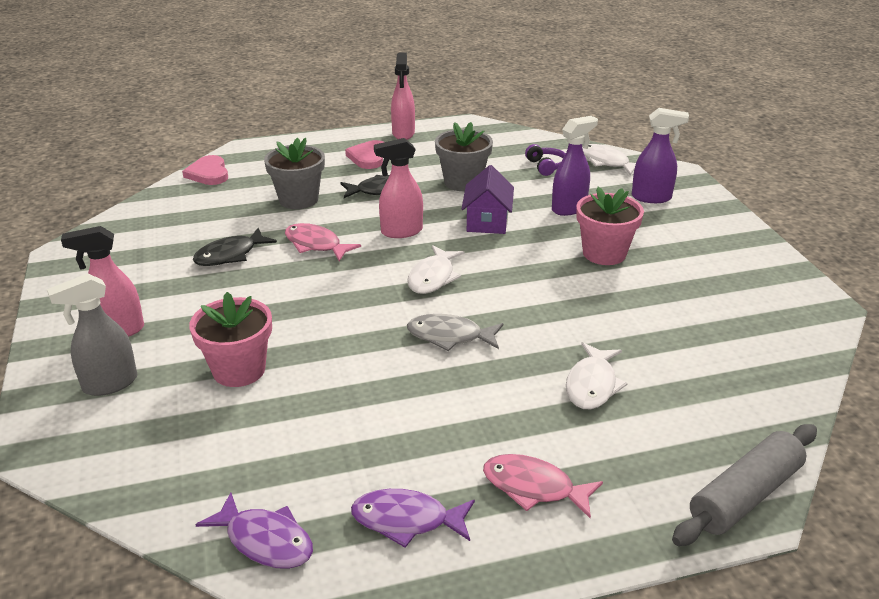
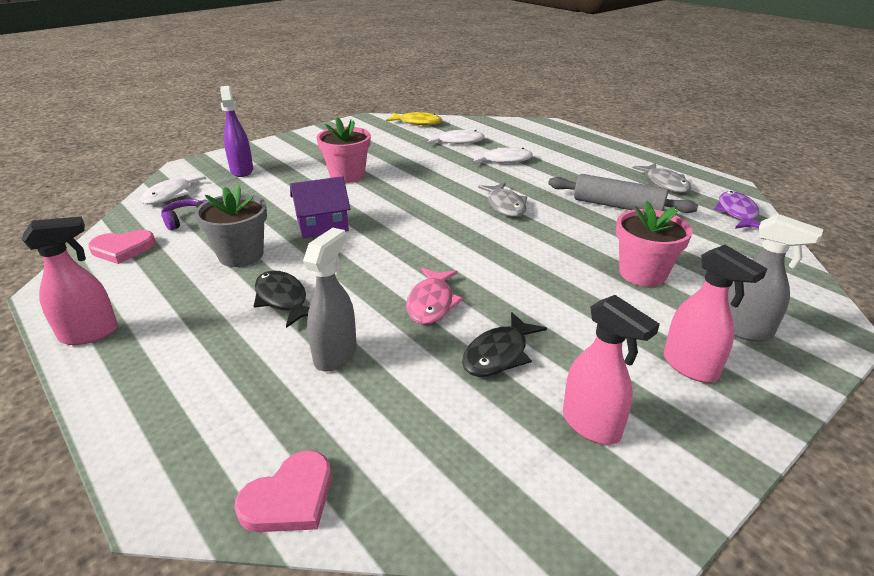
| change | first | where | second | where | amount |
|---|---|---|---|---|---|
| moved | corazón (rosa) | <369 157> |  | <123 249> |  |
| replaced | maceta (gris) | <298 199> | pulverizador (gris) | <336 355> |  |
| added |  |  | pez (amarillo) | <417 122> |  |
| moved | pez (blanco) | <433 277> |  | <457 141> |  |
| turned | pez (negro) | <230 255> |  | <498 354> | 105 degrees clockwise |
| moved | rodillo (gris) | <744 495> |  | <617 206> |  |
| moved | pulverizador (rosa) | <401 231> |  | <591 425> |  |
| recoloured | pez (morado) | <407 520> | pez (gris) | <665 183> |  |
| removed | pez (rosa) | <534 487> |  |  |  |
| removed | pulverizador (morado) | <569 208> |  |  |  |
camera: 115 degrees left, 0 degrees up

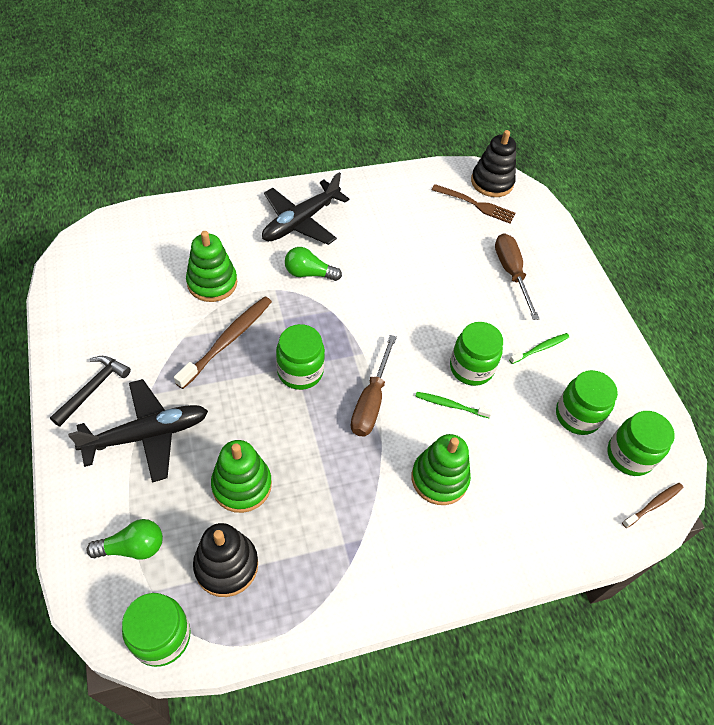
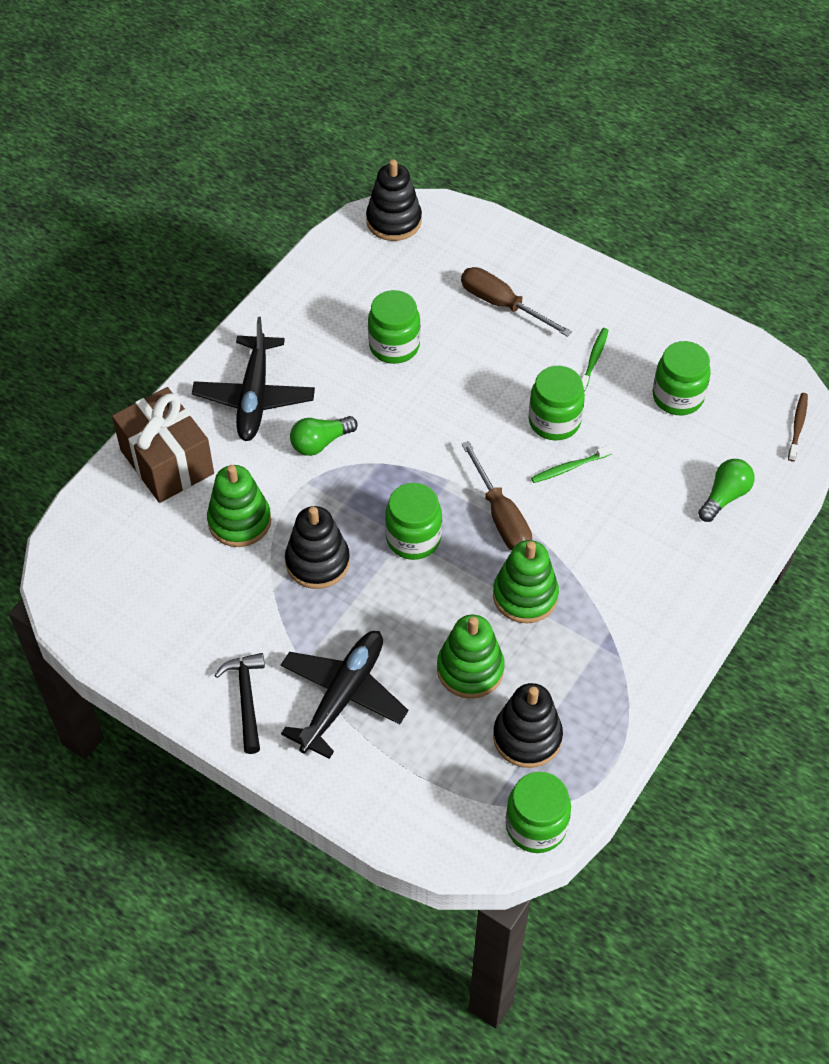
| change | first | where | second | where | amount |
|---|---|---|---|---|---|
| added |  |  | regalo (marrón) | <167 462> |  |
| replaced | cepillo de dientes (marrón) | <228 340> | juguete apilable (negro) | <317 562> |  |
| moved | tarro (verde) | <629 455> |  | <394 346> |  |
| moved | juguete apilable (verde) | <439 478> |  | <525 596> |  |
| moved | bombilla (verde) | <133 547> |  | <724 496> |  |
| removed | tenedor (marrón) | <475 204> |  |  |  |
camera: 35 degrees left, 0 degrees up

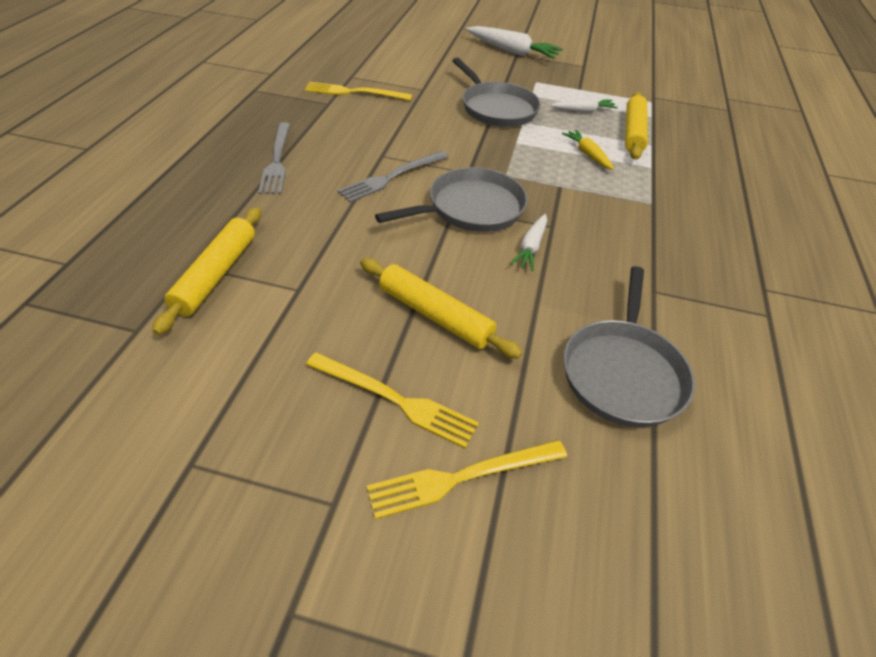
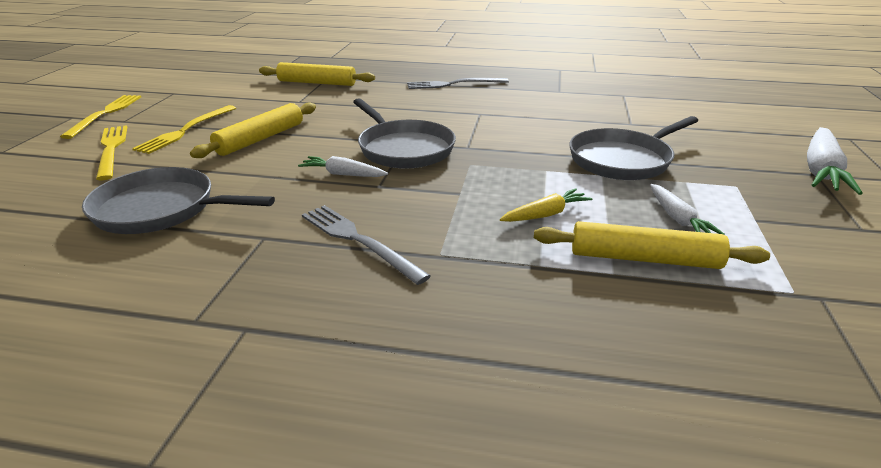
| change | first | where | second | where | amount |
|---|---|---|---|---|---|
| moved | tenedor (amarillo) | <354 92> |  | <105 114> |  |
| moved | tenedor (gris) | <392 177> |  | <358 241> |  |
camera: 90 degrees right, 15 degrees down

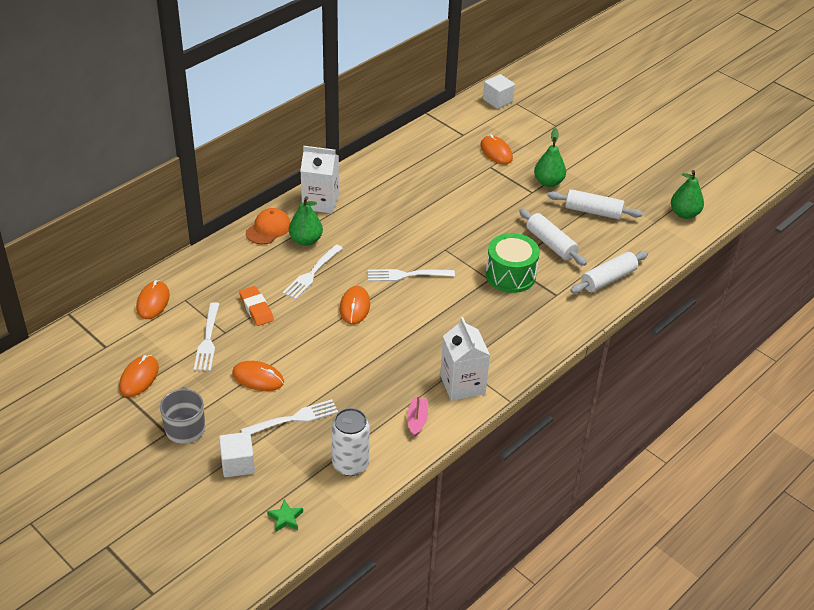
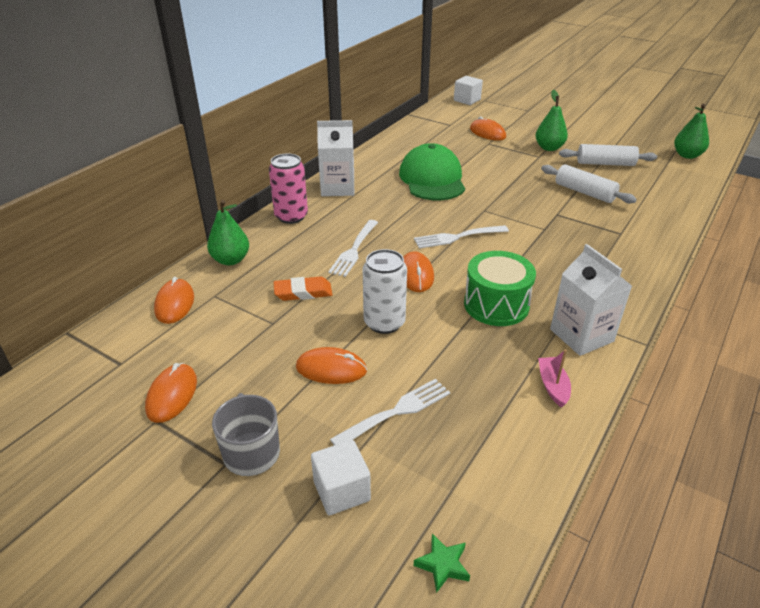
| change | first | where | second | where | amount |
|---|---|---|---|---|---|
| moved | pera (verde) | <306 240> |  | <231 260> |  |
| replaced | gorra (naranja) | <268 229> | lata (rosa) | <291 216> |  |
| turned | goma de borrar (naranja) | <256 308> |  | <303 292> | 60 degrees counterclockwise |
| moved | lata (blanco) | <350 464> |  | <384 322> |  |
| added |  |  | gorra (verde) | <432 179> |  |
| moved | tambor (verde) | <510 275> |  | <496 305> |  |
| removed | tenedor (blanco) | <207 339> |  |  |  |
| removed | rodillo (blanco) | <608 279> |  |  |  |
camera: 10 degrees left, 5 degrees down

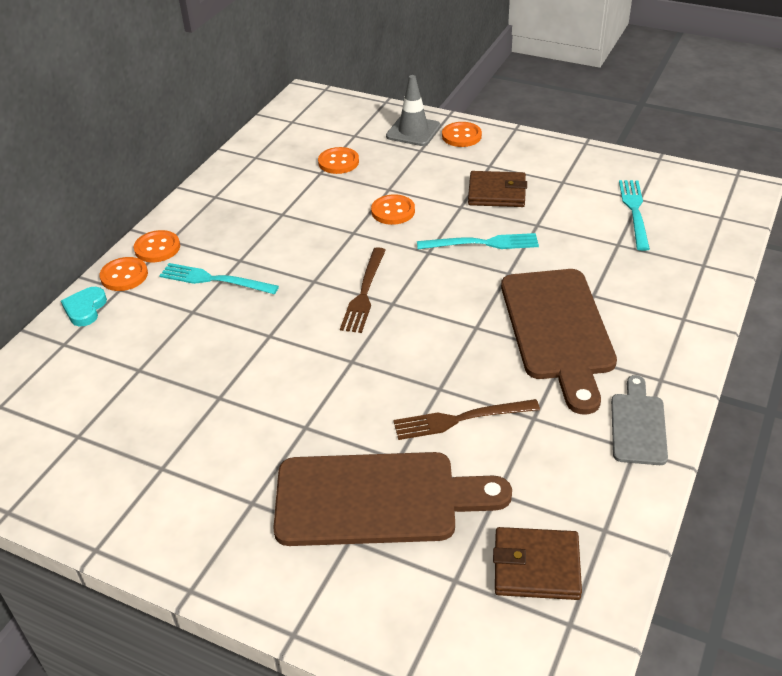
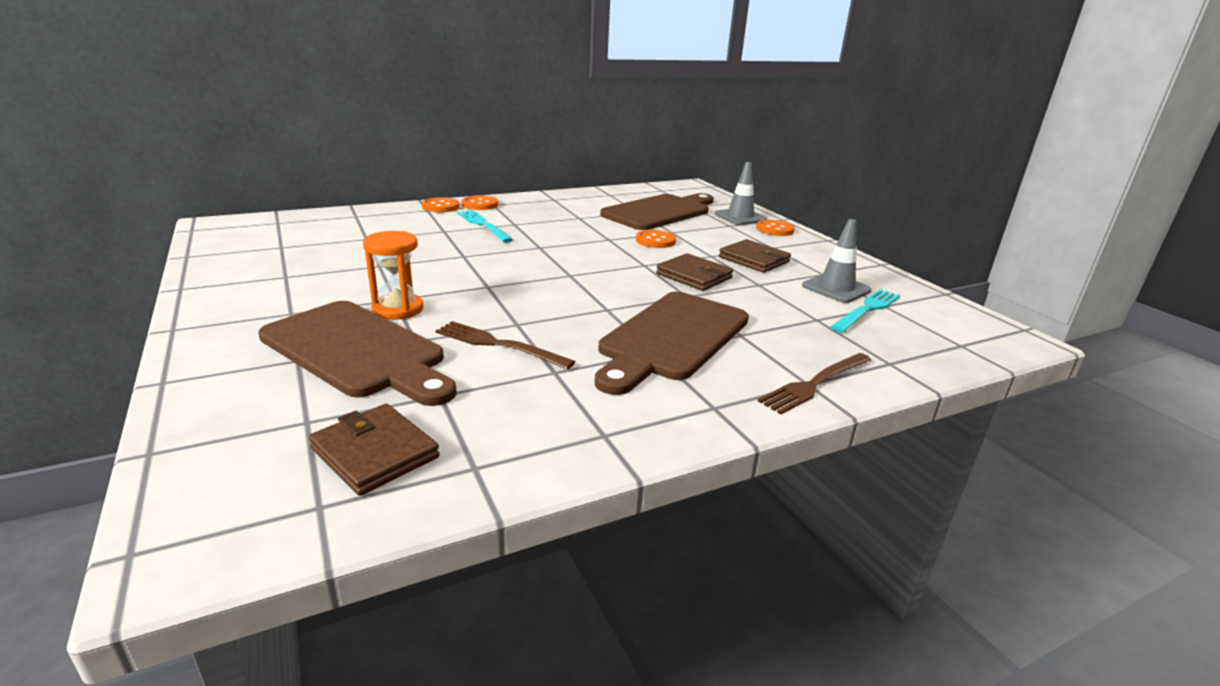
| change | first | where | second | where | amount |
|---|---|---|---|---|---|
| added |  |  | reloj de arena (naranja) | <398 309> |  |
| replaced | botón (naranja) | <338 162> | tabla de cortar (marrón) | <659 212> |  |
| replaced | tenedor (turquesa) | <482 243> | cartera (marrón) | <694 276> |  |
| moved | tenedor (marrón) | <364 292> |  | <815 383> |  |
| added |  |  | cono de tráfico (gris) | <836 288> |  |
| removed | corazón (turquesa) | <85 309> |  |  |  |
| removed | tabla de cortar (gris) | <638 425> |  |  |  |
camera: 35 degrees right, 15 degrees down

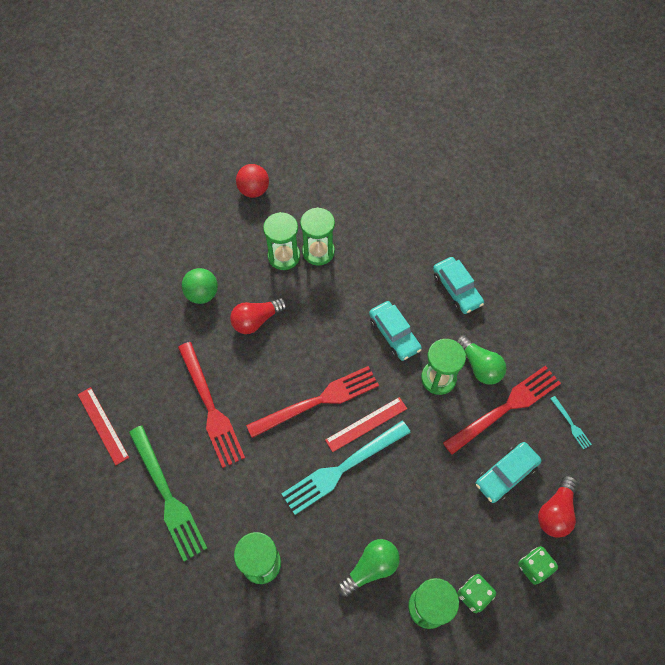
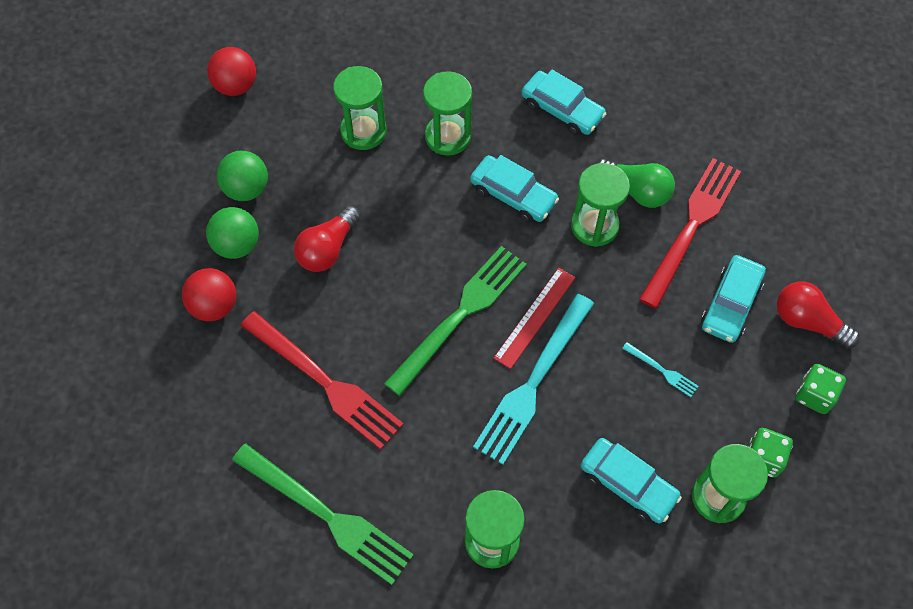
| change | first | where | second | where | amount |
|---|---|---|---|---|---|
| added |  |  | pelota (rojo) | <214 306> |  |
| added |  |  | pelota (verde) | <246 189> |  |
| recoloured | tenedor (rojo) | <318 401> | tenedor (verde) | <460 315> |  |
| moved | reloj de arena (verde) | <284 256> |  | <448 136> |  |
| replaced | bombilla (verde) | <370 568> | coche (turquesa) | <628 484> |  |
| moved | tenedor (turquesa) | <571 424> |  | <662 371> |  |
| turned | bombilla (rojo) | <555 512> |  | <808 322> | 120 degrees clockwise |
| removed | regla (rojo) | <103 425> |  |  |  |
camera: 25 degrees left, 0 degrees up

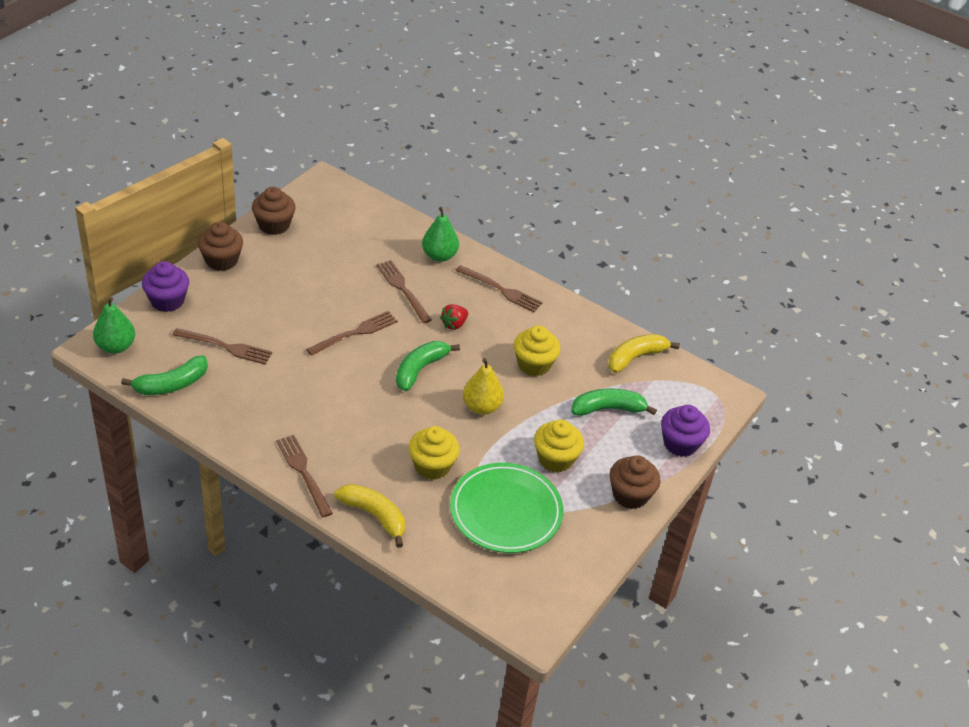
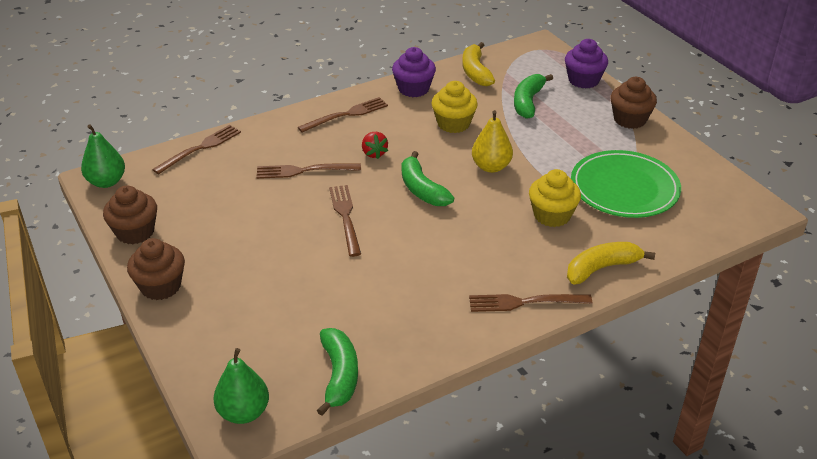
| change | first | where | second | where | amount |
|---|---|---|---|---|---|
| moved | pera (verde) | <439 256> |  | <106 182> |  |
| moved | tenedor (marrón) | <226 347> |  | <200 148> |  |
| moved | magdalena (morado) | <167 301> |  | <413 89> |  |
| removed | magdalena (amarillo) | <555 459> |  |  |  |
camera: 60 degrees left, 5 degrees down

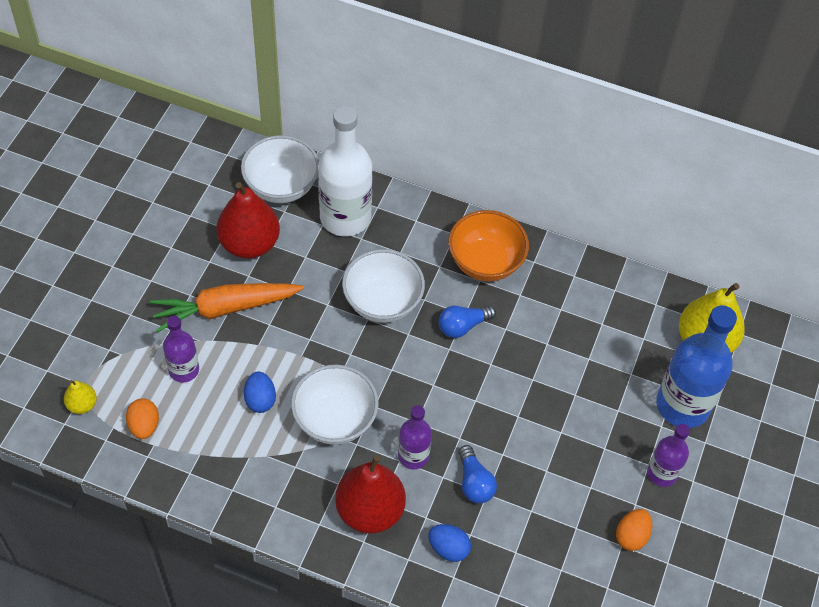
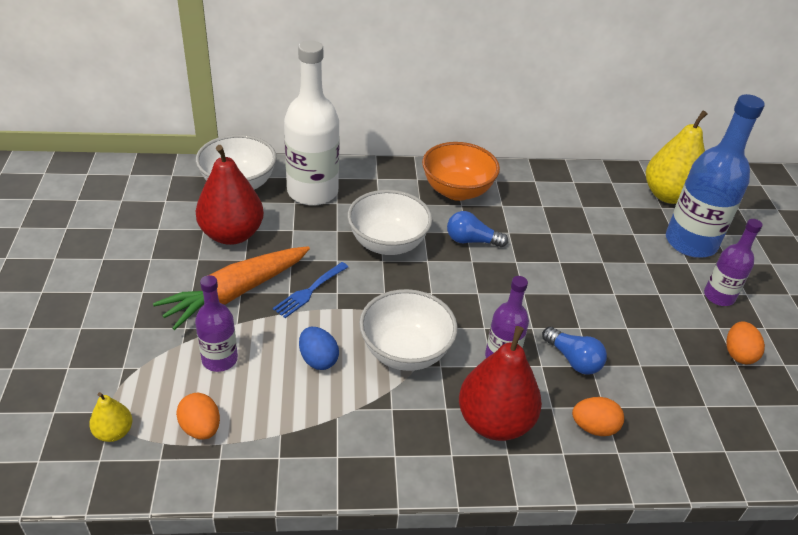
| change | first | where | second | where | amount |
|---|---|---|---|---|---|
| added |  |  | tenedor (azul) | <309 291> |  |
| turned | bombilla (azul) | <463 326> |  | <471 241> | 60 degrees clockwise |
| recoloured | huevo (azul) | <448 548> | huevo (naranja) | <594 427> |  |
camera: 25 degrees left, 15 degrees down

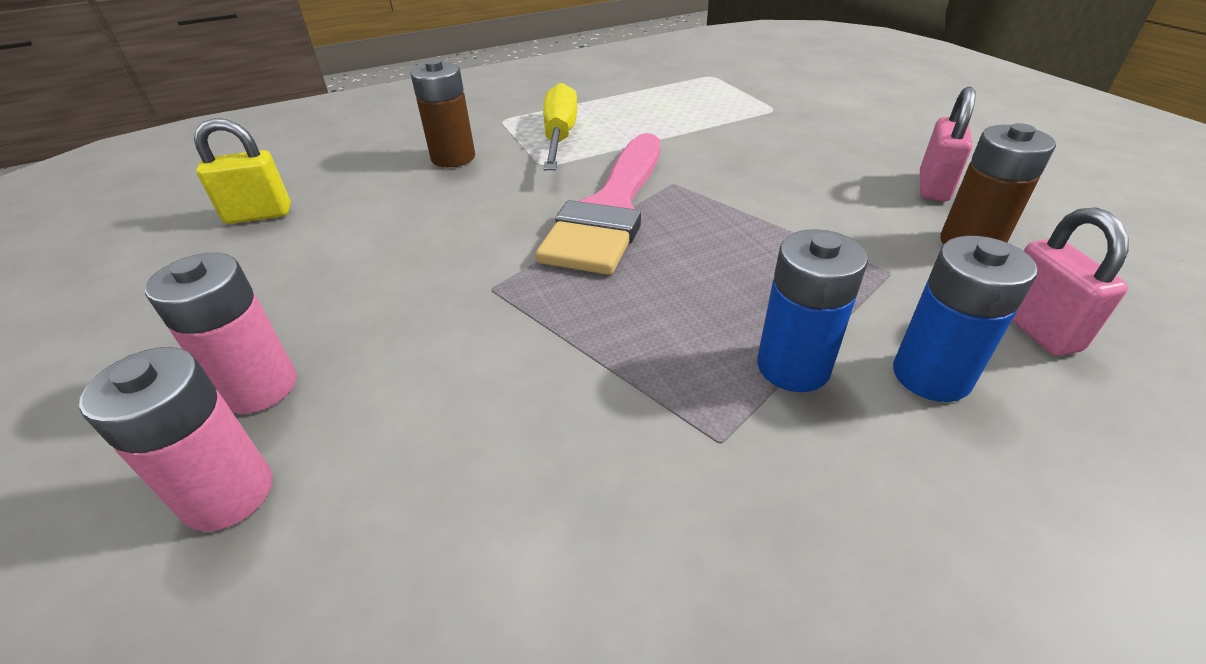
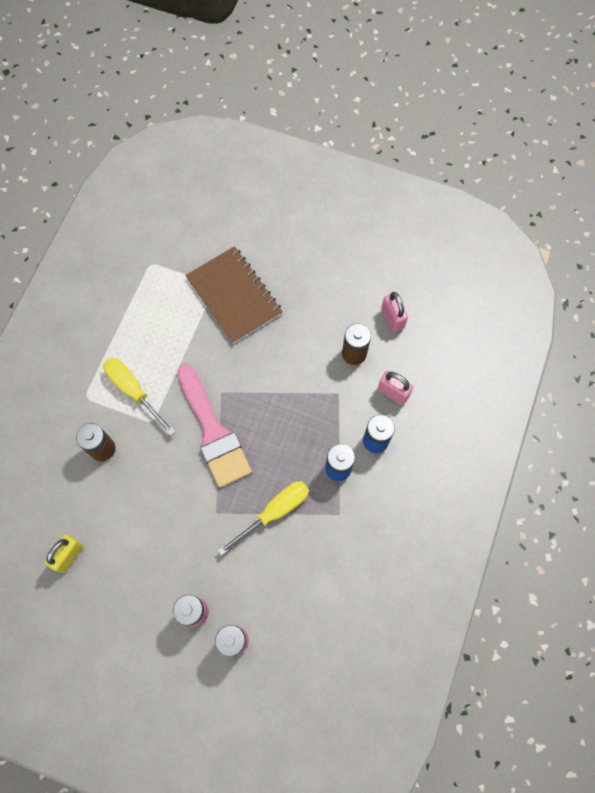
| change | first | where | second | where | amount |
|---|---|---|---|---|---|
| added |  |  | cuaderno (marrón) | <234 296> |  |
| added |  |  | destornillador (amarillo) | <274 512> |  |
| moved | candado (rosa) | <933 187> |  | <392 319> |  |
camera: 45 degrees left, 30 degrees up

